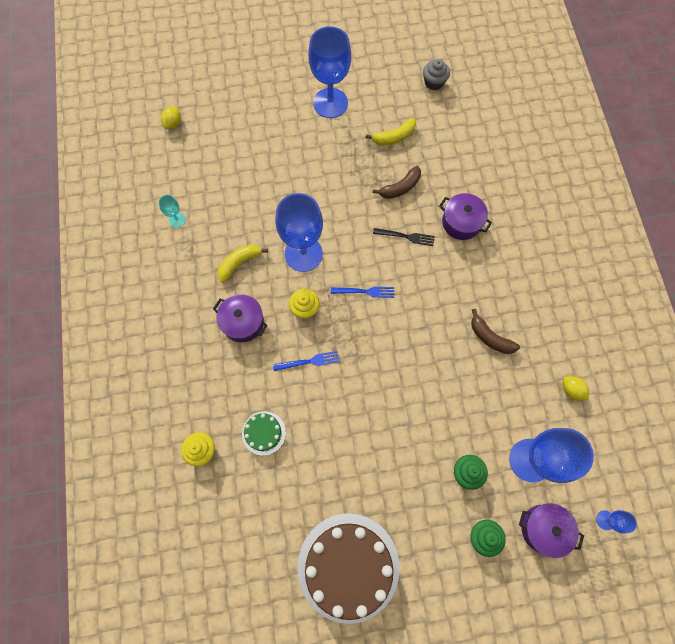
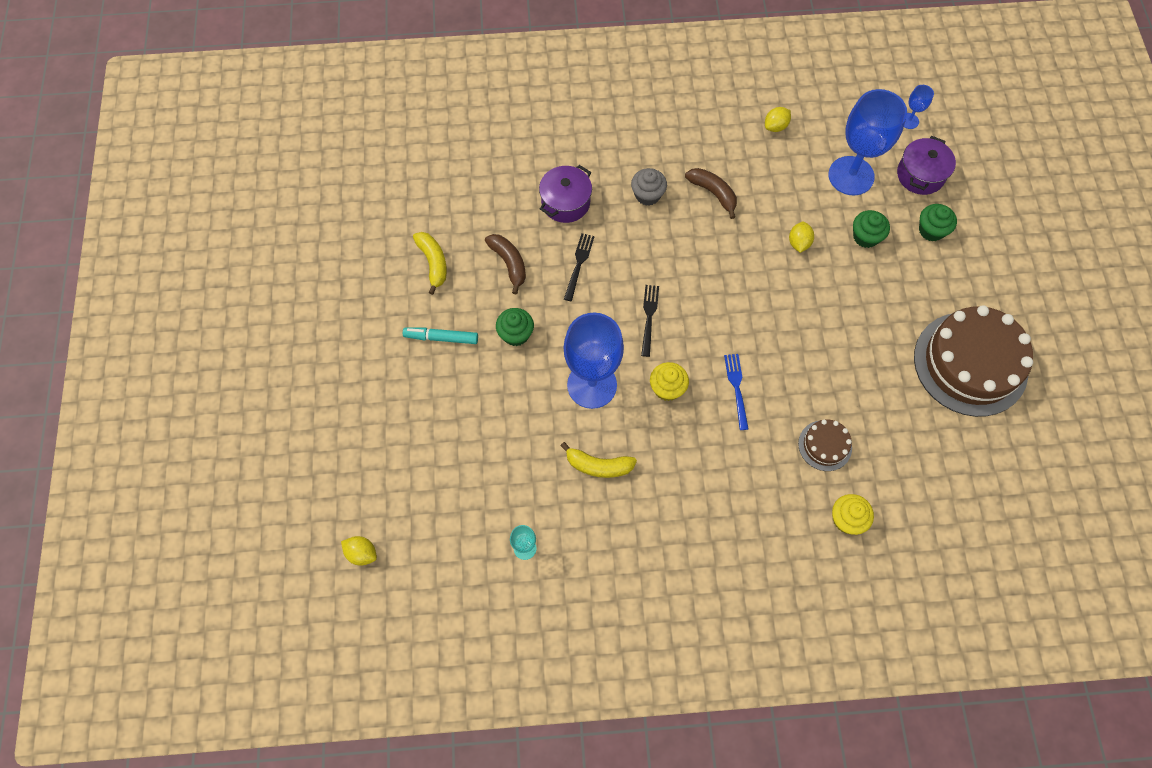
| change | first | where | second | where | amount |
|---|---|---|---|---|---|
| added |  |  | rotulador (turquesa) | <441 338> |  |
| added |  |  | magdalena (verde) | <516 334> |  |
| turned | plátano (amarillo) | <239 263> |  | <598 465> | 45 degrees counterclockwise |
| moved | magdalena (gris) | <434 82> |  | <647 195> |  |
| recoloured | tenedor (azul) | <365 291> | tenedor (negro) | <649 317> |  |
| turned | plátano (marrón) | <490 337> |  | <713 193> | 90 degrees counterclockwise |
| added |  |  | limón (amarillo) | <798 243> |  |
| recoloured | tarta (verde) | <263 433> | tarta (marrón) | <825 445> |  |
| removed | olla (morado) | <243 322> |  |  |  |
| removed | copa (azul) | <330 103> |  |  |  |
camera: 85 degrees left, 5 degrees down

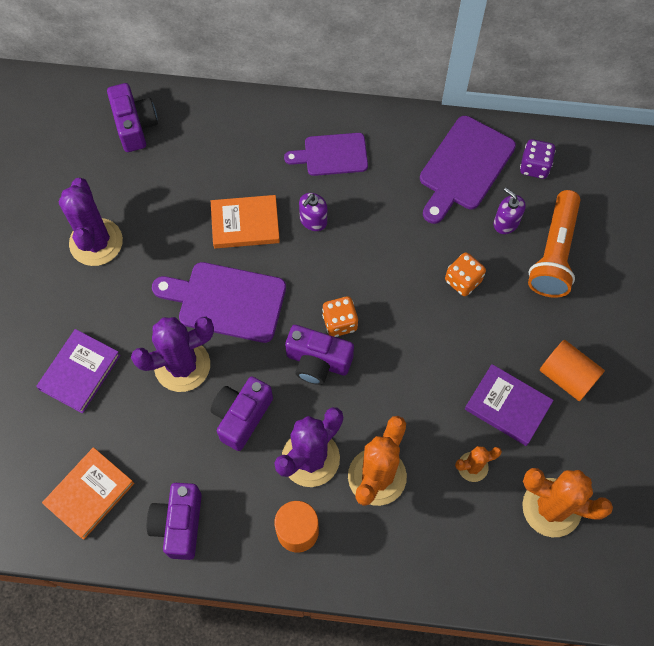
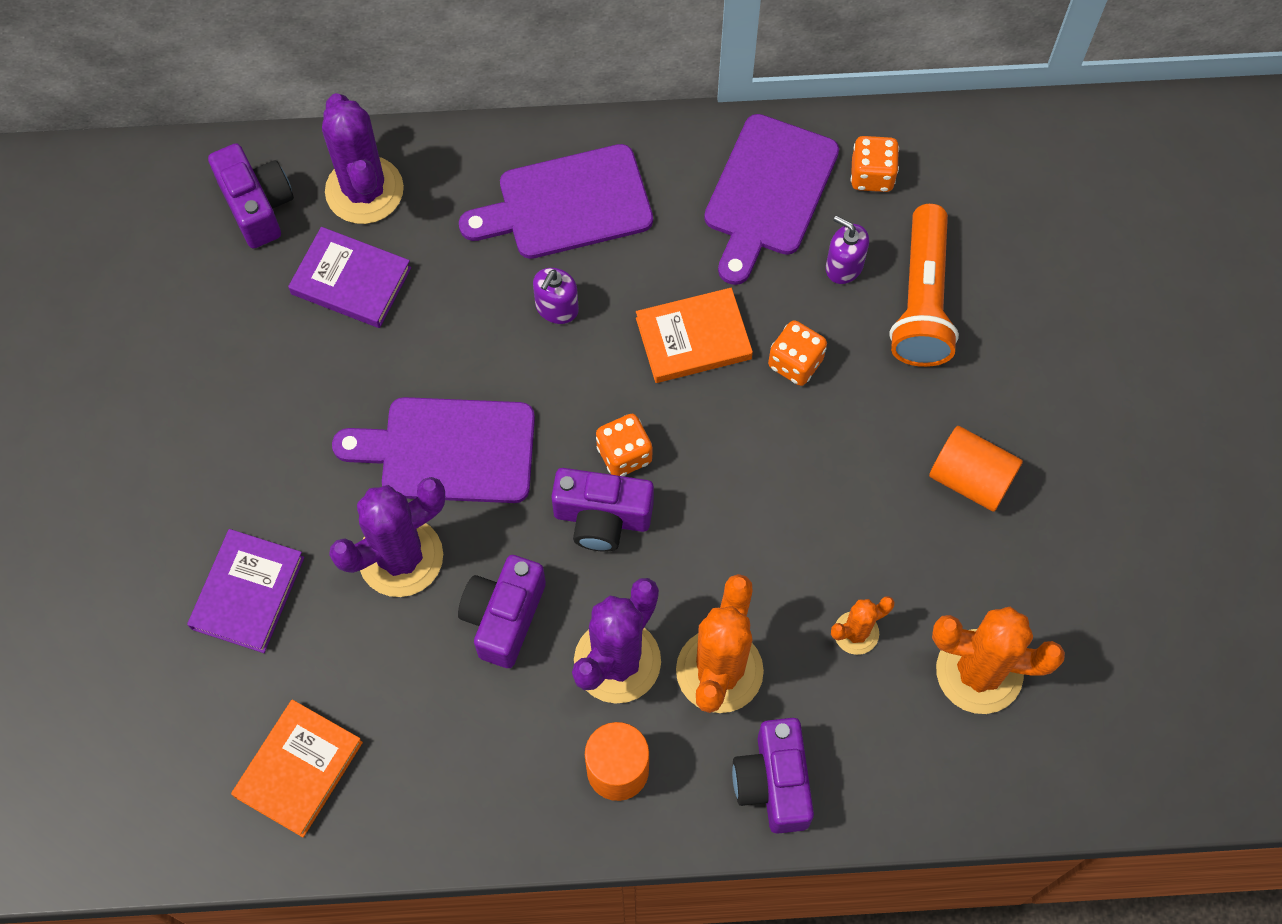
| change | first | where | second | where | amount |
|---|---|---|---|---|---|
| moved | libro (morado) | <507 406> |  | <351 281> |  |
| moved | cactus (morado) | <96 242> |  | <364 190> |  |
| resized | tabla de cortar (morado) | <332 155> |  | <566 204> | x1.50 |
| moved | libro (naranja) | <245 224> |  | <693 339> |  |
| moved | cámara (morado) | <179 524> |  | <773 783> |  |
| recoloured | dado (morado) | <534 166> | dado (naranja) | <872 175> |  |
camera: 10 degrees left, 0 degrees up

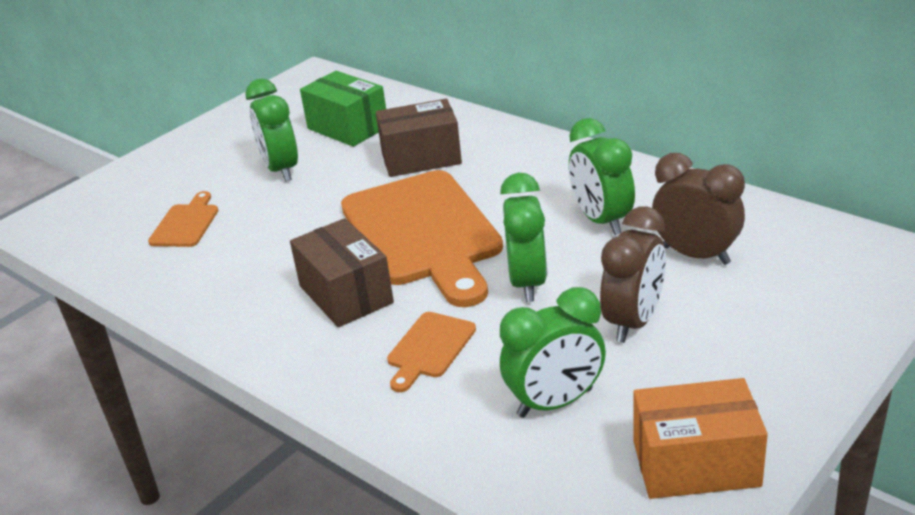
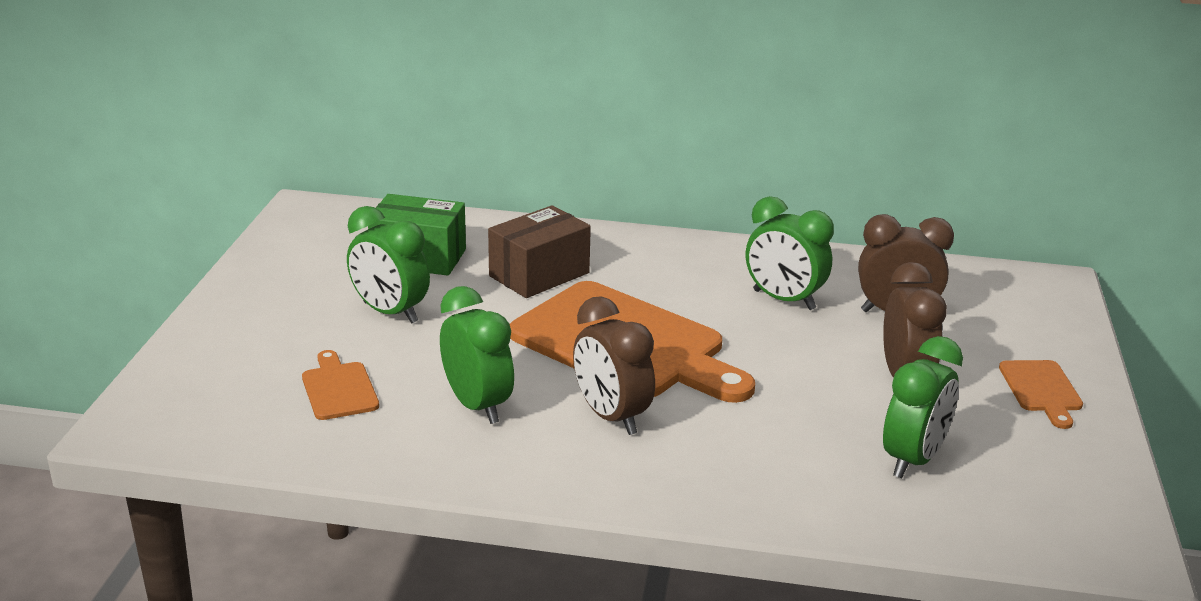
| change | first | where | second | where | amount |
|---|---|---|---|---|---|
| moved | despertador (verde) | <527 283> |  | <477 406> |  |
| replaced | caja (marrón) | <346 294> | despertador (marrón) | <611 417> |  |
| moved | tabla de cortar (naranja) | <429 348> |  | <1041 389> |  |
| removed | caja (naranja) | <696 464> |  |  |  |
camera: 35 degrees left, 5 degrees down

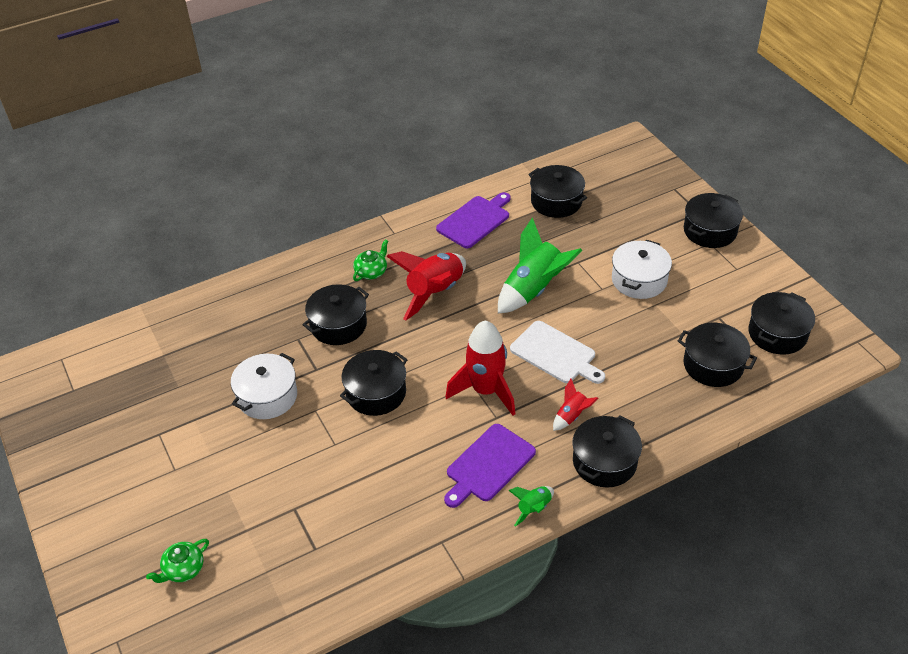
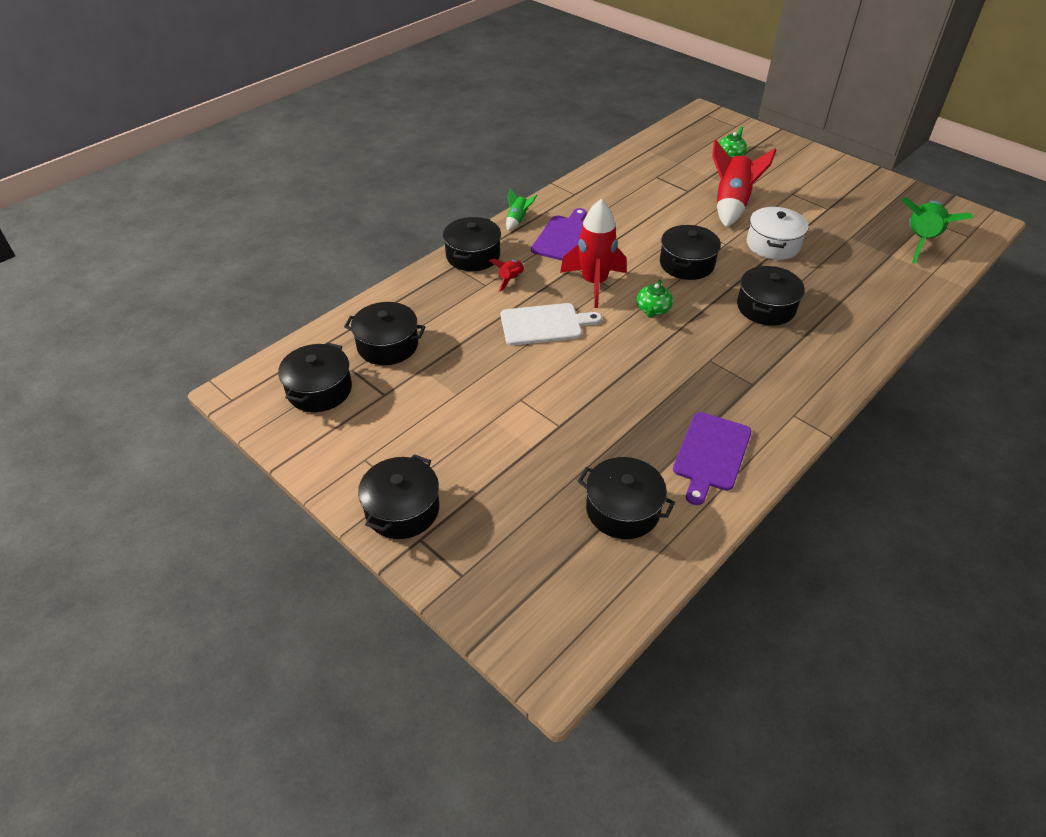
| change | first | where | second | where | amount |
|---|---|---|---|---|---|
| turned | tabla de cortar (blanco) | <555 354> |  | <544 324> | 150 degrees clockwise |
| moved | tetera (verde) | <371 272> |  | <653 309> |  |
| moved | cohete (rojo) | <435 292> |  | <731 205> |  |
| moved | cohete (verde) | <534 290> |  | <920 241> |  |
| removed | olla (blanco) | <639 280> |  |  |  |
camera: 160 degrees right, 0 degrees up

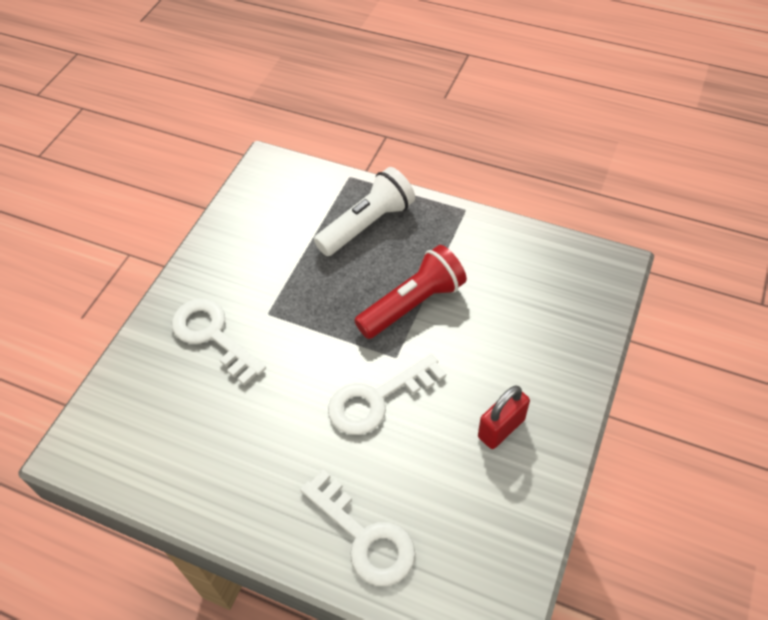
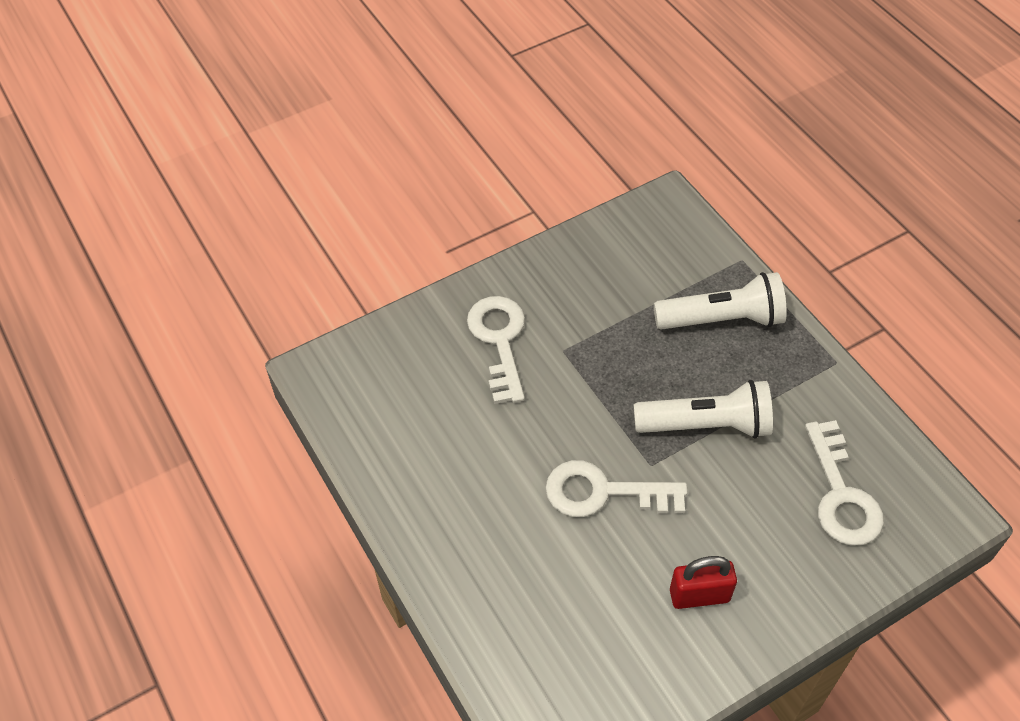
| change | first | where | second | where | amount |
|---|---|---|---|---|---|
| recoloured | lámpara de mano (rojo) | <413 304> | lámpara de mano (blanco) | <706 425> |  |
| moved | llave (blanco) | <364 536> |  | <841 494> |  |
camera: 35 degrees right, 0 degrees up

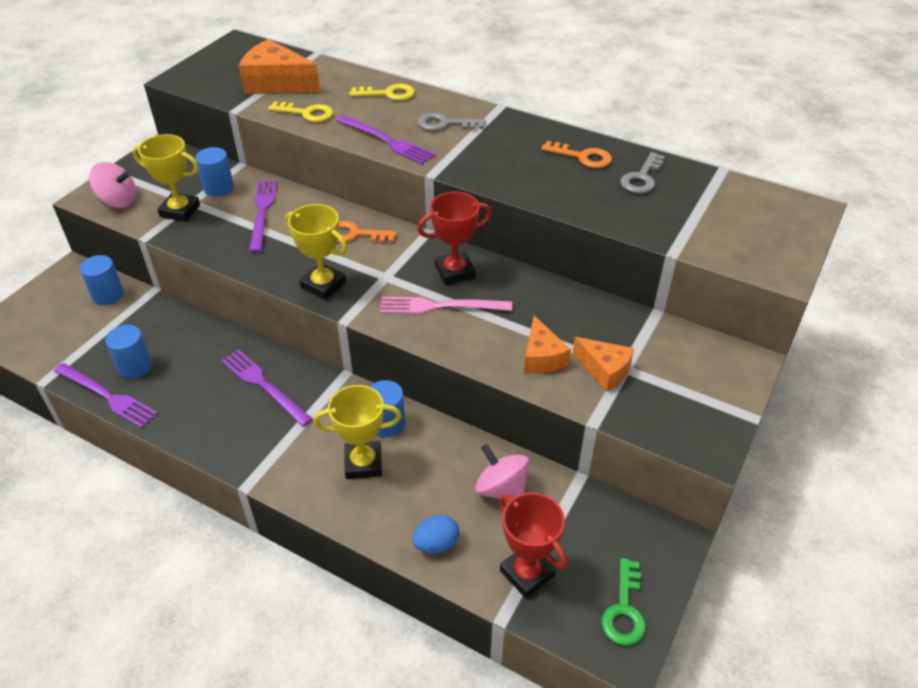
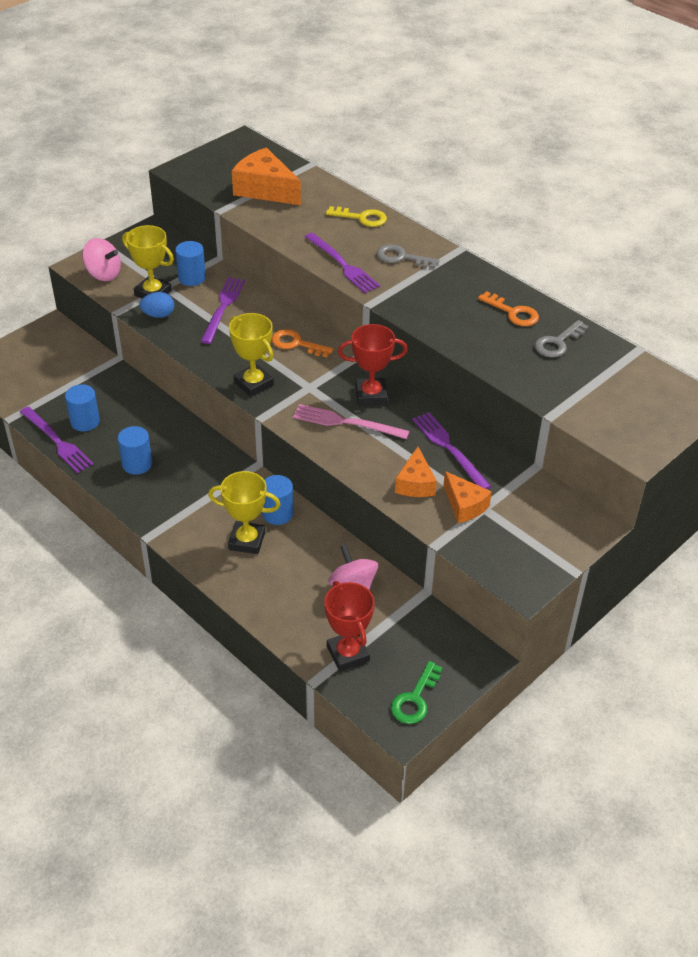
| change | first | where | second | where | amount |
|---|---|---|---|---|---|
| moved | cilindro (azul) | <108 295> |  | <137 464> |  |
| moved | huevo (azul) | <436 544> |  | <158 315> |  |
| moved | tenedor (morado) | <264 385> |  | <449 449> |  |
| removed | llave (amarillo) | <307 113> |  |  |  |
camera: 15 degrees right, 0 degrees up

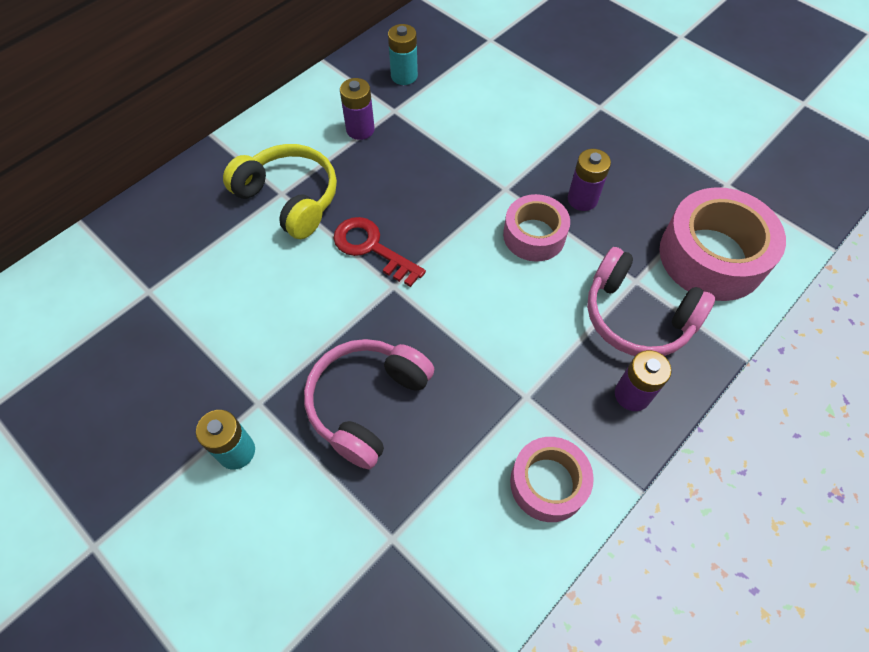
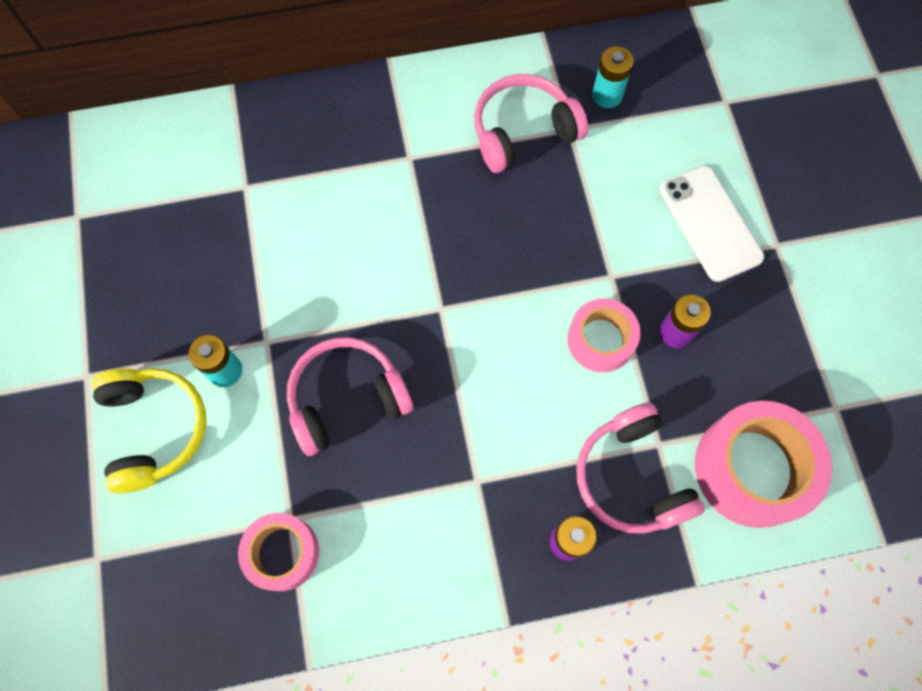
| change | first | where | second | where | amount |
|---|---|---|---|---|---|
| moved | auriculares (amarillo) | <290 198> |  | <154 429> |  |
| moved | cinta adhesiva (rosa) | <548 483> |  | <282 553> |  |
| replaced | pila (morado) | <360 129> | auriculares (rosa) | <523 132> |  |
| added |  |  | móvil (blanco) | <709 223> |  |
| removed | llave (rojo) | <371 248> |  |  |  |
camera: 35 degrees right, 10 degrees up

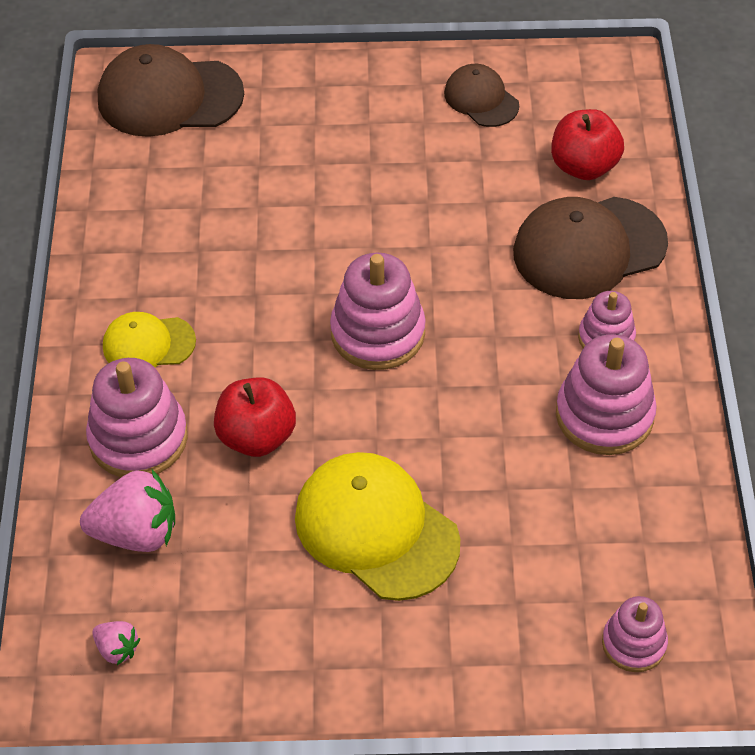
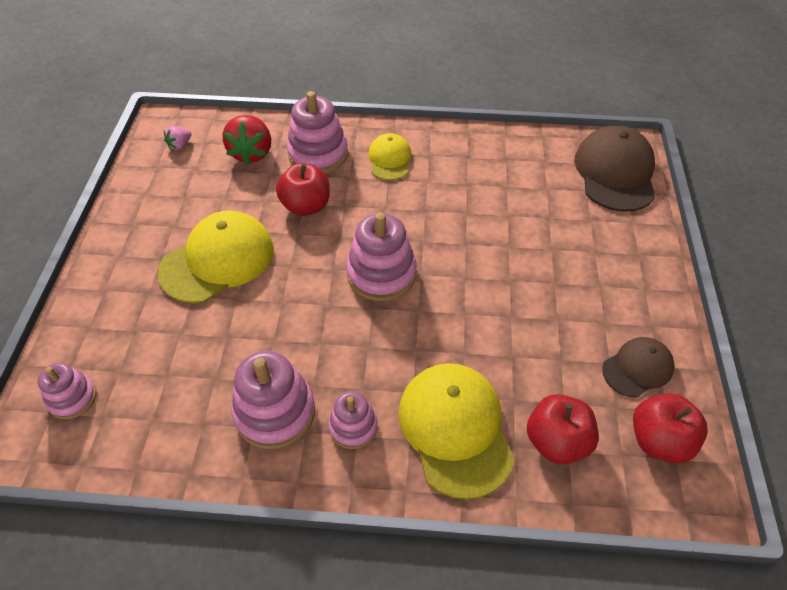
| change | first | where | second | where | amount |
|---|---|---|---|---|---|
| recoloured | fresa (rosa) | <136 533> | fresa (rojo) | <252 153> |  |
| recoloured | gorra (marrón) | <589 248> | gorra (amarillo) | <455 429> |  |
| added |  |  | manzana (rojo) | <659 440> |  |
camera: 95 degrees right, 0 degrees up

